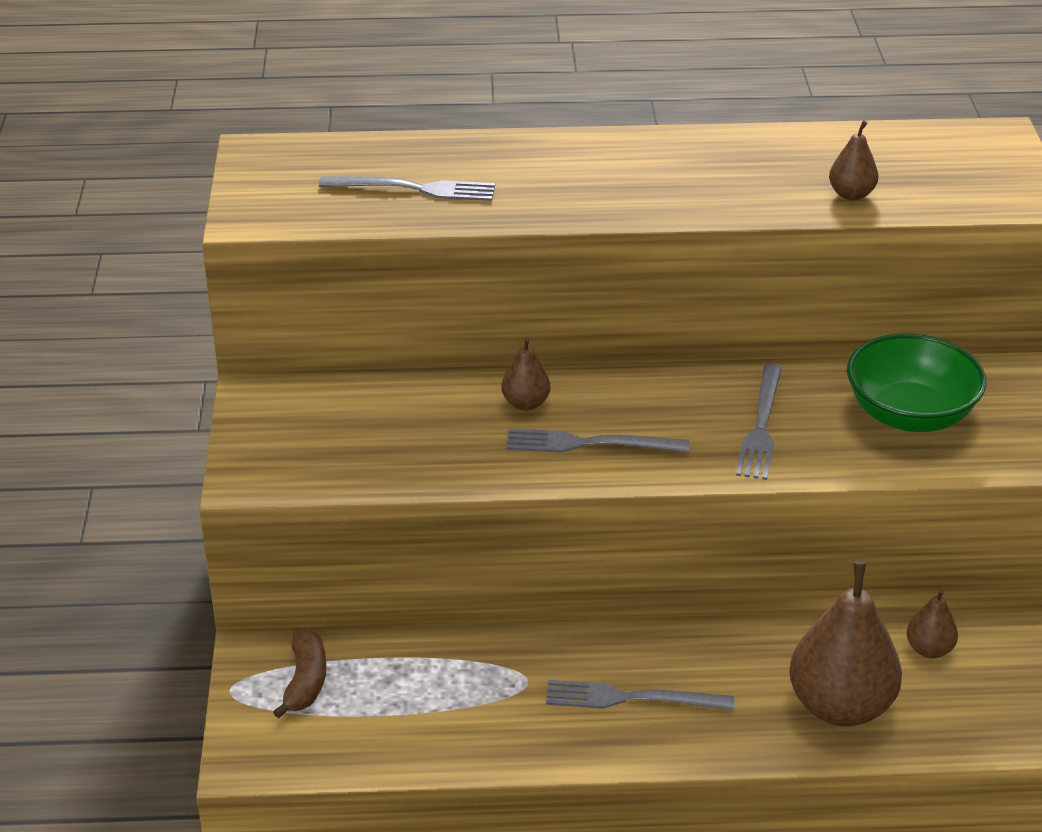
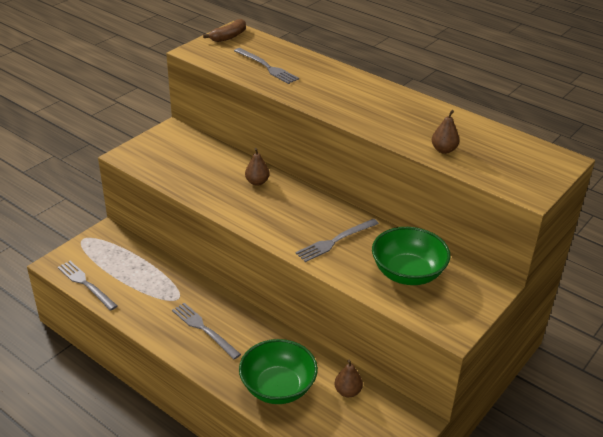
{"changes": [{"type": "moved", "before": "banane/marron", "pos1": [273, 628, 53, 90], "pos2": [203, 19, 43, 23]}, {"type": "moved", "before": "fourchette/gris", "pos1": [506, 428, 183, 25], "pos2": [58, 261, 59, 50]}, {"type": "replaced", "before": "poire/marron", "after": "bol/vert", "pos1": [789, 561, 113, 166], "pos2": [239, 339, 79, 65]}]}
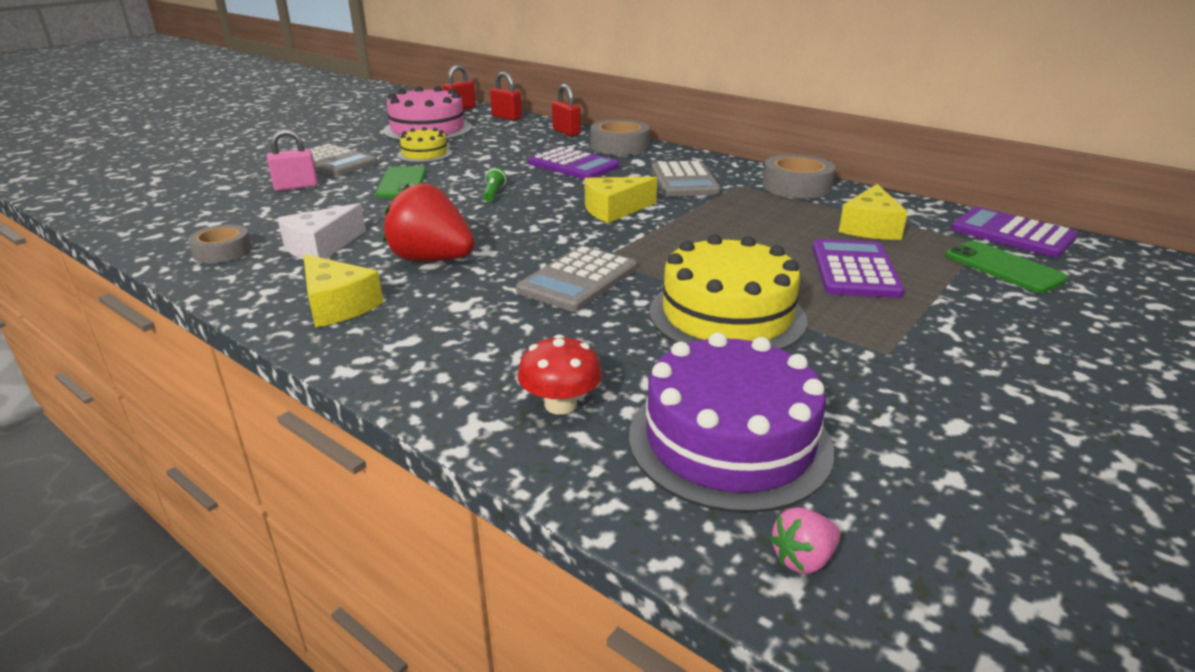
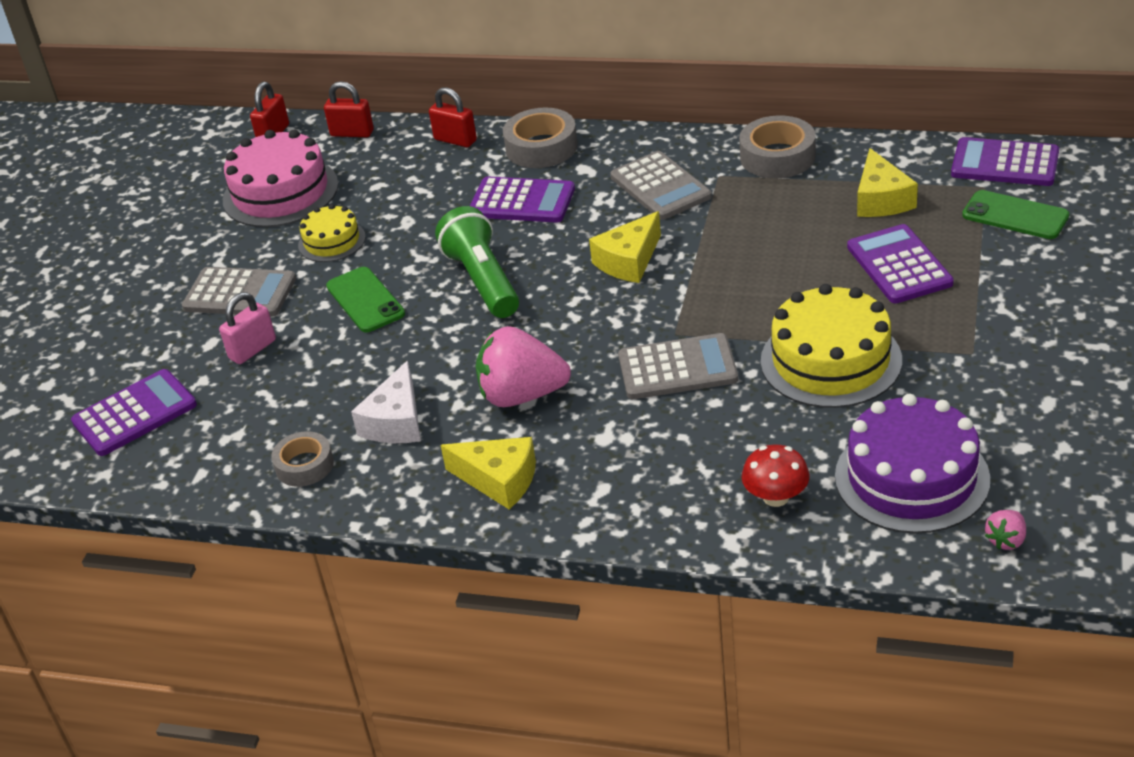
{"changes": [{"type": "added", "after": "calculatrice/violet", "pos2": [71, 369, 126, 87]}, {"type": "recoloured", "before": "fraise/rouge", "after": "fraise/rose", "pos1": [383, 183, 92, 78], "pos2": [476, 326, 95, 81]}, {"type": "turned", "before": "calculatrice/gris", "pos1": [516, 246, 121, 66], "pos2": [618, 333, 120, 66], "turn": -105}, {"type": "resized", "before": "lampe de poche/vert", "pos1": [483, 167, 23, 35], "pos2": [435, 206, 84, 112], "scale": 2.36}]}
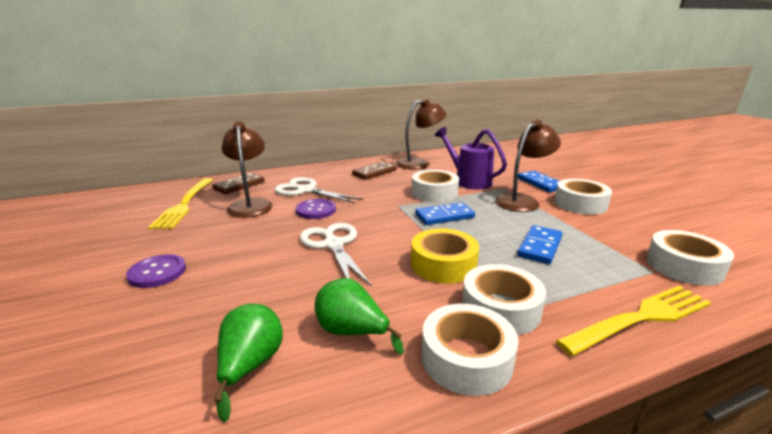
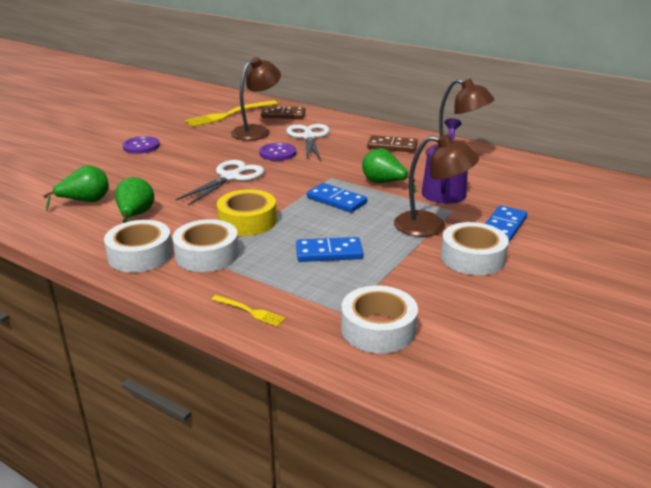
{"changes": [{"type": "replaced", "before": "ruban adhésif/blanc", "after": "poire/vert", "pos1": [411, 170, 48, 32], "pos2": [362, 148, 54, 45]}, {"type": "resized", "before": "fourchette/jaune", "pos1": [556, 286, 155, 70], "pos2": [212, 295, 74, 32], "scale": 0.48}]}
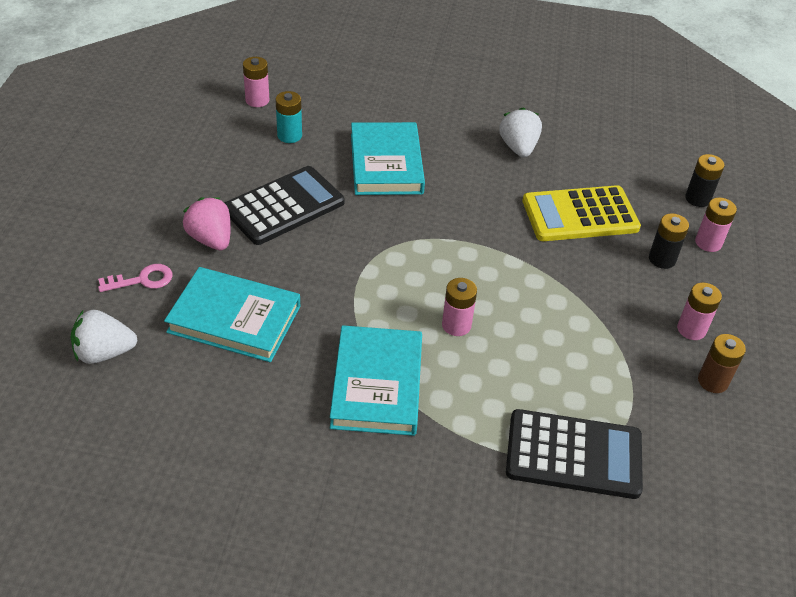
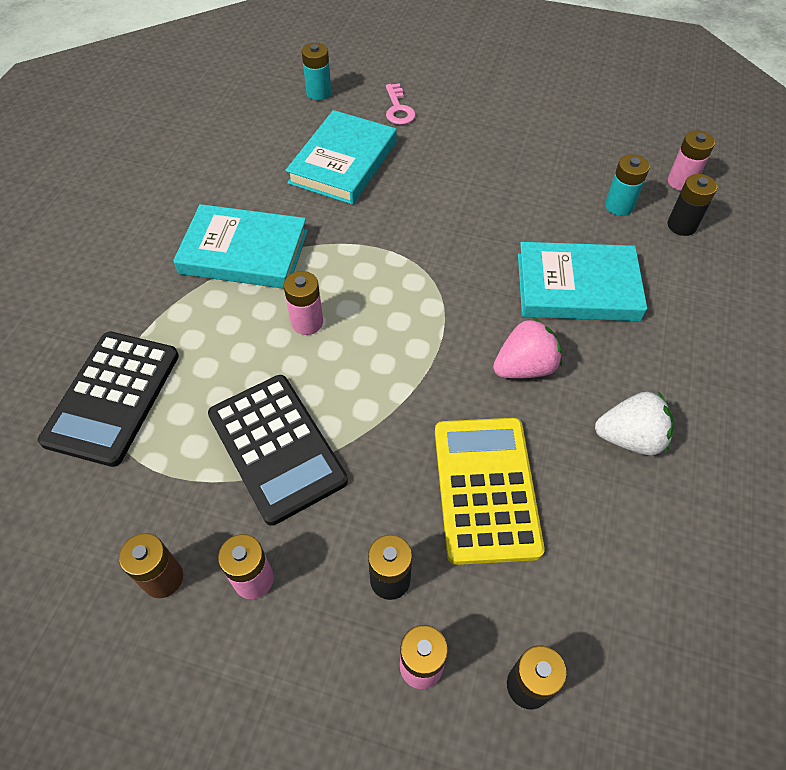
{"changes": [{"type": "added", "after": "pile/noir", "pos2": [668, 174, 49, 62]}, {"type": "moved", "before": "fraise/rose", "pos1": [183, 197, 48, 54], "pos2": [493, 317, 69, 62]}, {"type": "moved", "before": "calculatrice/noir", "pos1": [225, 166, 119, 79], "pos2": [208, 375, 140, 151]}, {"type": "replaced", "before": "fraise/blanc", "after": "pile/turquoise", "pos1": [71, 310, 66, 54], "pos2": [302, 43, 30, 58]}]}
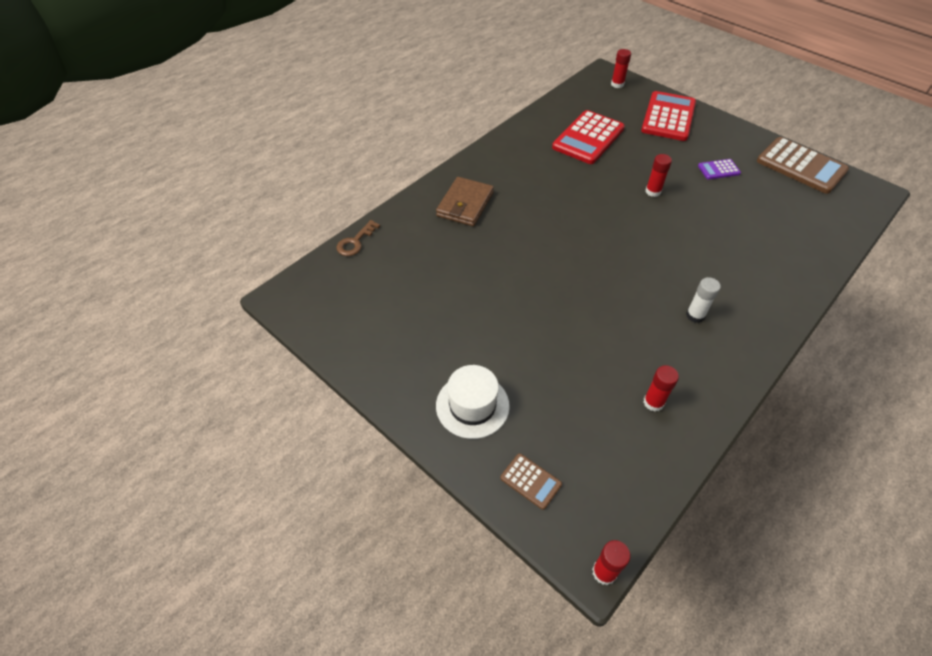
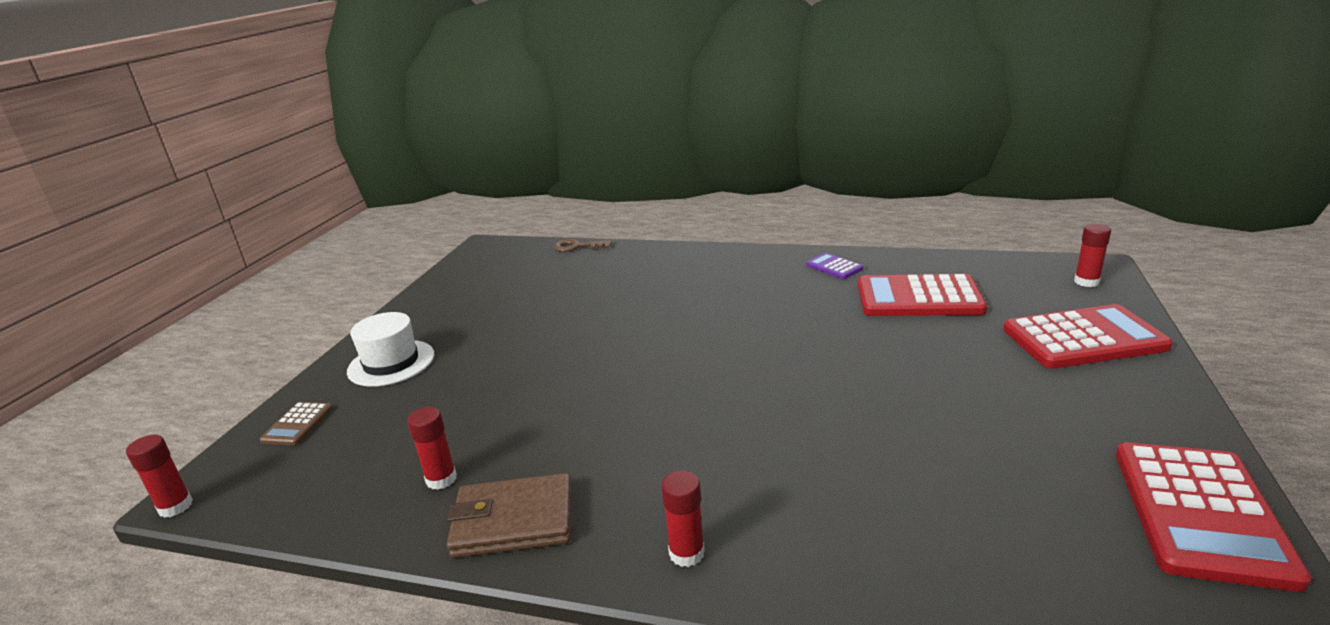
{"changes": [{"type": "removed", "before": "bâton de colle/blanc", "pos1": [686, 277, 35, 46]}, {"type": "moved", "before": "portefeuille/marron", "pos1": [436, 177, 58, 49], "pos2": [447, 473, 125, 85]}, {"type": "moved", "before": "bâton de colle/rouge", "pos1": [645, 154, 27, 43], "pos2": [661, 470, 44, 97]}, {"type": "moved", "before": "calculatrice/violet", "pos1": [698, 159, 43, 20], "pos2": [806, 253, 57, 26]}, {"type": "recoloured", "before": "calculatrice/marron", "after": "calculatrice/rouge", "pos1": [757, 137, 92, 57], "pos2": [1116, 442, 196, 150]}]}
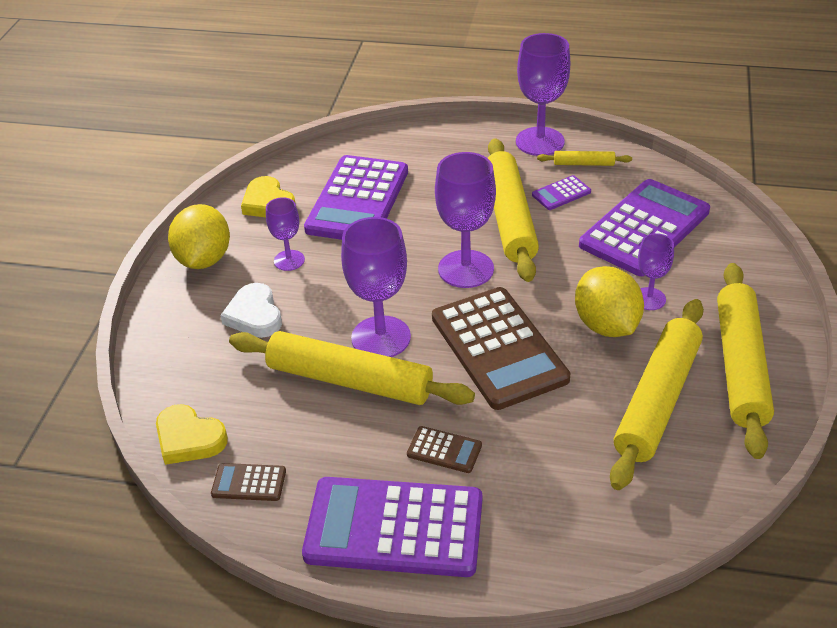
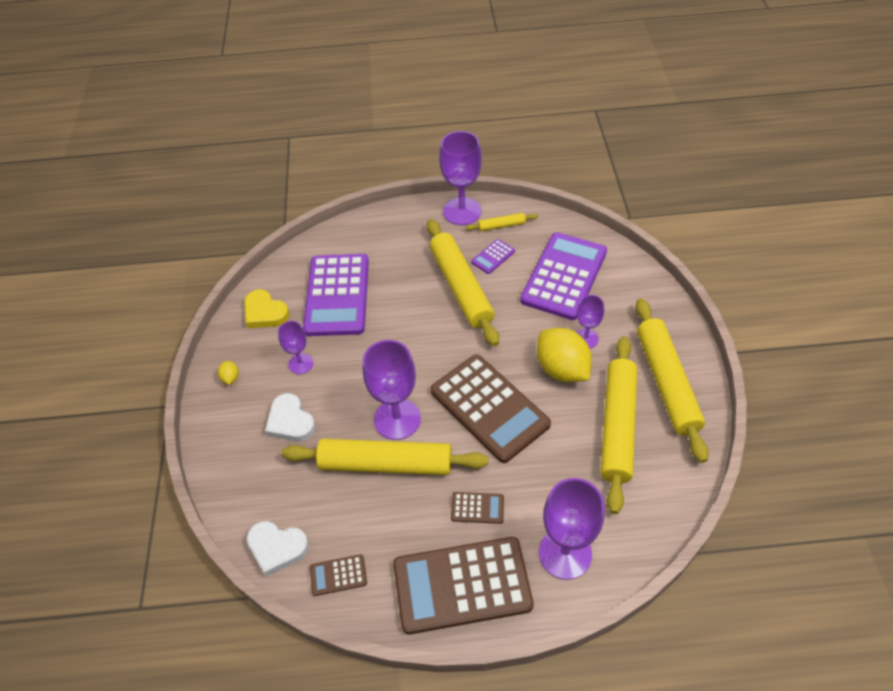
{"changes": [{"type": "moved", "before": "verre à pied/violet", "pos1": [435, 152, 61, 136], "pos2": [539, 478, 65, 102]}, {"type": "recoloured", "before": "cœur/jaune", "after": "cœur/blanc", "pos1": [156, 404, 72, 61], "pos2": [247, 521, 62, 55]}, {"type": "recoloured", "before": "calculatrice/violet", "after": "calculatrice/marron", "pos1": [302, 477, 180, 100], "pos2": [393, 537, 141, 97]}, {"type": "resized", "before": "citron/jaune", "pos1": [168, 204, 62, 65], "pos2": [218, 361, 21, 24], "scale": 0.41}]}
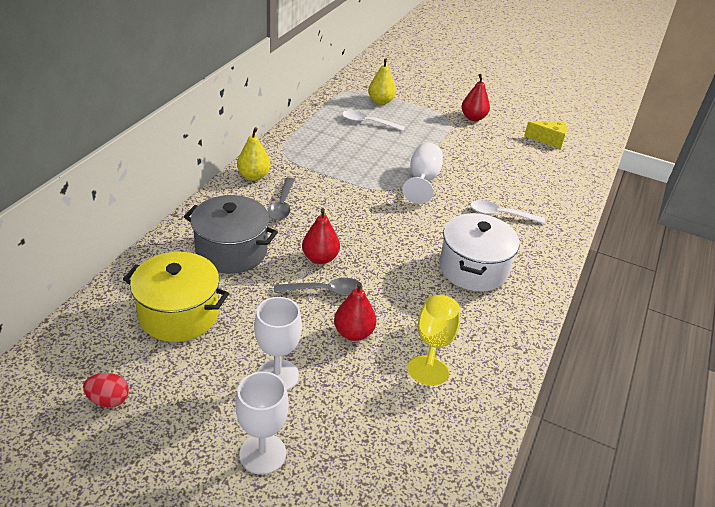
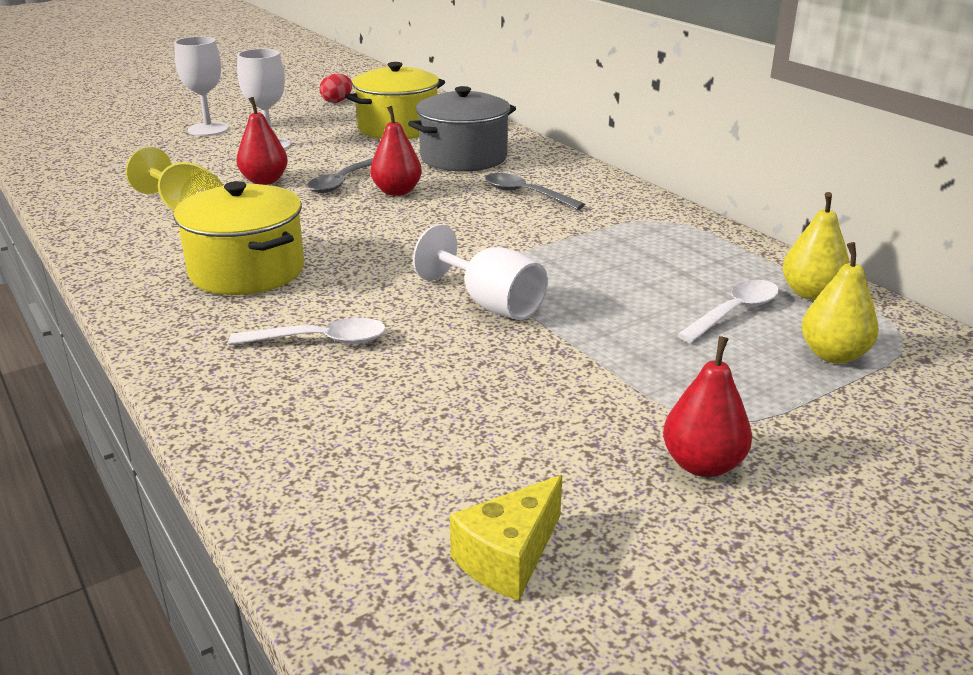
{"changes": [{"type": "moved", "before": "poire/jaune", "pos1": [237, 127, 33, 54], "pos2": [782, 192, 68, 108]}, {"type": "recoloured", "before": "marmite/blanc", "after": "marmite/jaune", "pos1": [439, 213, 81, 79], "pos2": [174, 181, 131, 114]}, {"type": "turned", "before": "cuillère/blanc", "pos1": [470, 200, 75, 24], "pos2": [229, 318, 157, 27], "turn": 45}]}
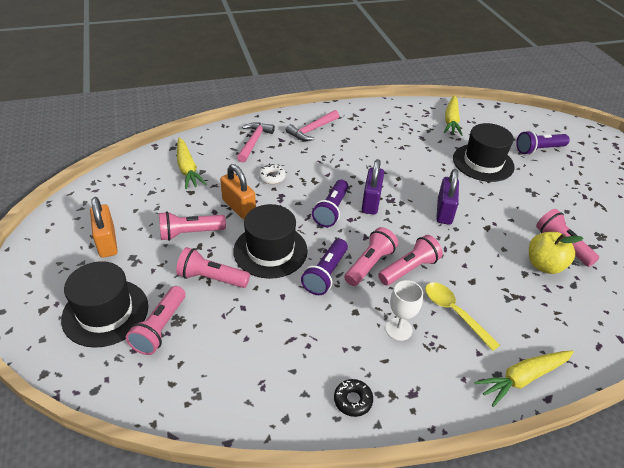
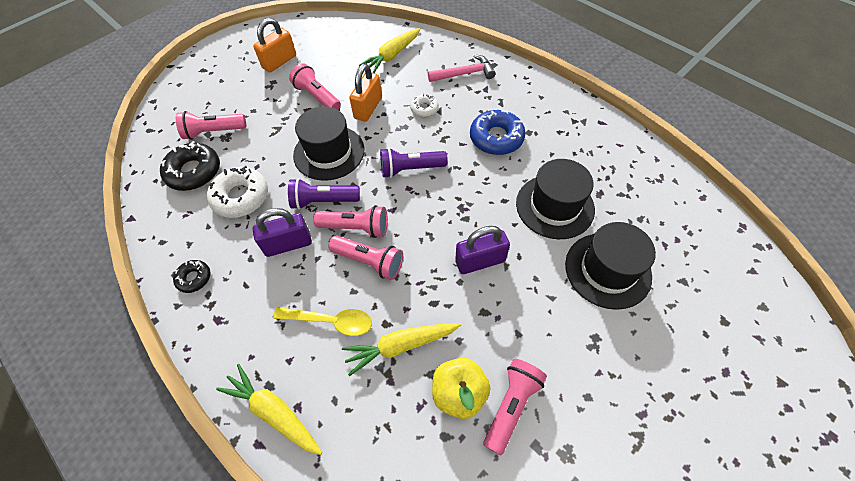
{"changes": [{"type": "removed", "before": "lampe de poche/rose", "pos1": [176, 247, 74, 41]}, {"type": "removed", "before": "marteau/rose", "pos1": [286, 110, 53, 31]}, {"type": "removed", "before": "verre à pied/blanc", "pos1": [386, 280, 37, 61]}, {"type": "removed", "before": "lampe de poche/violet", "pos1": [516, 131, 54, 24]}, {"type": "added", "after": "beignet/noir", "pos2": [160, 141, 60, 50]}, {"type": "added", "after": "beignet/blanc", "pos2": [207, 166, 61, 52]}, {"type": "added", "after": "beignet/bleu", "pos2": [470, 110, 55, 45]}, {"type": "moved", "before": "chapeau/noir", "pos1": [61, 261, 87, 87], "pos2": [516, 159, 79, 80]}, {"type": "moved", "before": "cadenas/violet", "pos1": [362, 159, 22, 56], "pos2": [252, 208, 60, 49]}, {"type": "moved", "before": "carotte/jaune", "pos1": [444, 95, 18, 41], "pos2": [342, 323, 119, 53]}, {"type": "turned", "before": "cuillère/jaune", "pos1": [425, 282, 75, 69], "pos2": [273, 307, 99, 29], "turn": 75}]}
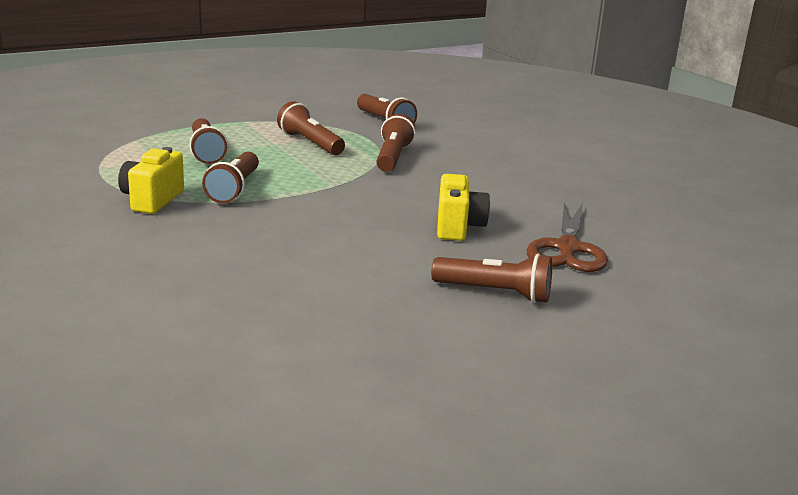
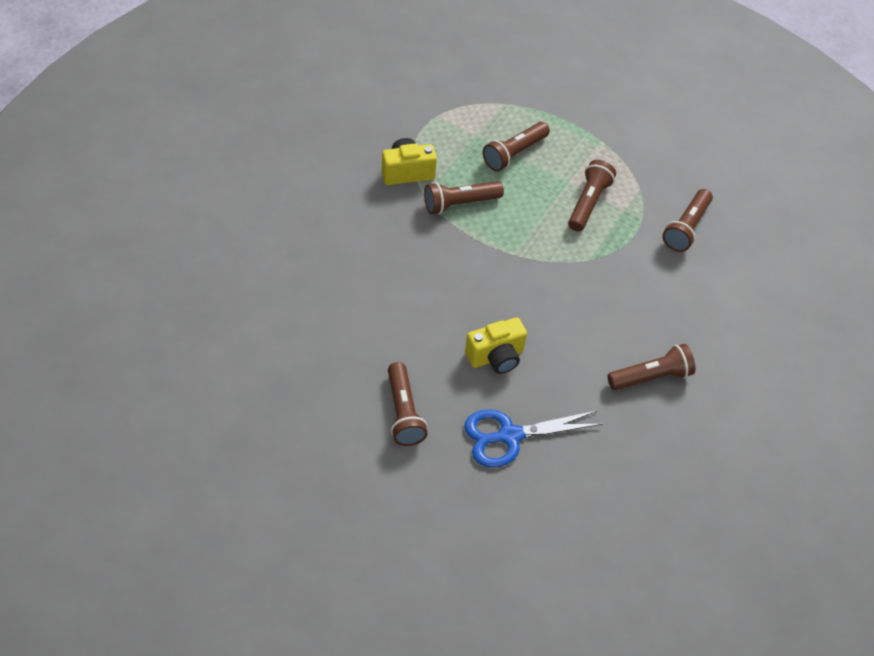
{"changes": [{"type": "moved", "before": "lampe de poche/marron", "pos1": [376, 114, 40, 58], "pos2": [608, 344, 88, 46]}, {"type": "recoloured", "before": "ciseaux/marron", "after": "ciseaux/bleu", "pos1": [527, 202, 81, 70], "pos2": [464, 410, 139, 58]}]}
